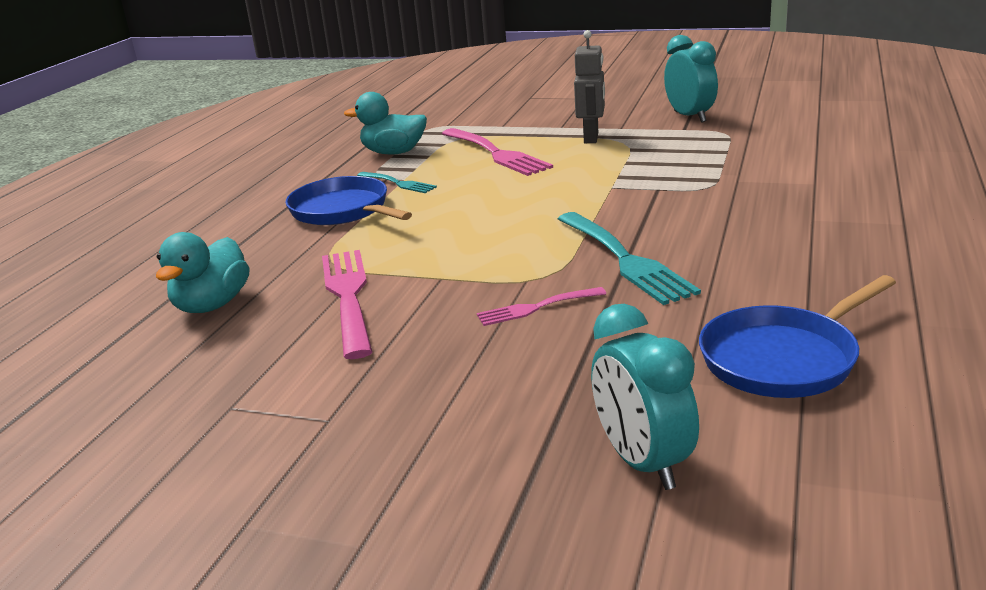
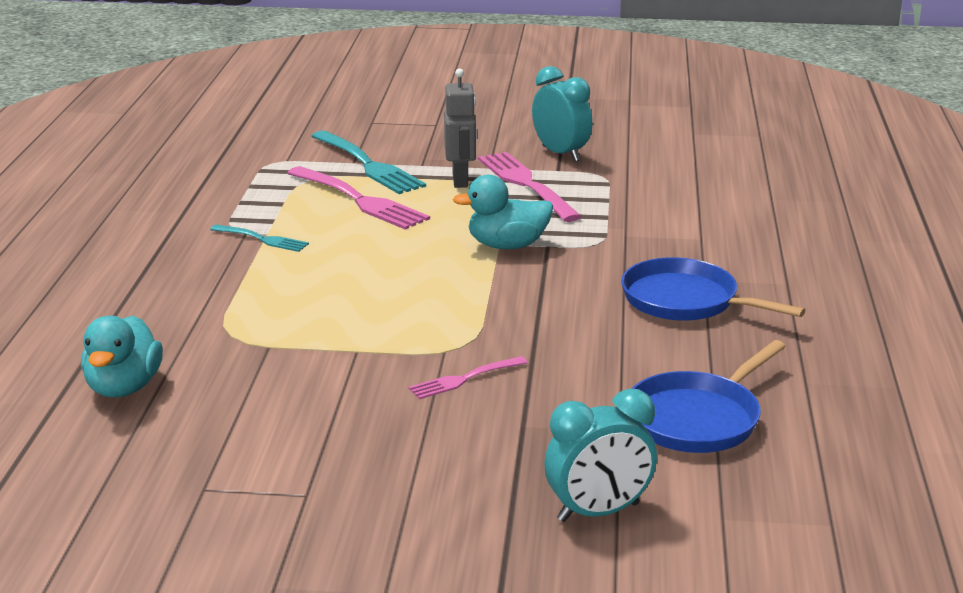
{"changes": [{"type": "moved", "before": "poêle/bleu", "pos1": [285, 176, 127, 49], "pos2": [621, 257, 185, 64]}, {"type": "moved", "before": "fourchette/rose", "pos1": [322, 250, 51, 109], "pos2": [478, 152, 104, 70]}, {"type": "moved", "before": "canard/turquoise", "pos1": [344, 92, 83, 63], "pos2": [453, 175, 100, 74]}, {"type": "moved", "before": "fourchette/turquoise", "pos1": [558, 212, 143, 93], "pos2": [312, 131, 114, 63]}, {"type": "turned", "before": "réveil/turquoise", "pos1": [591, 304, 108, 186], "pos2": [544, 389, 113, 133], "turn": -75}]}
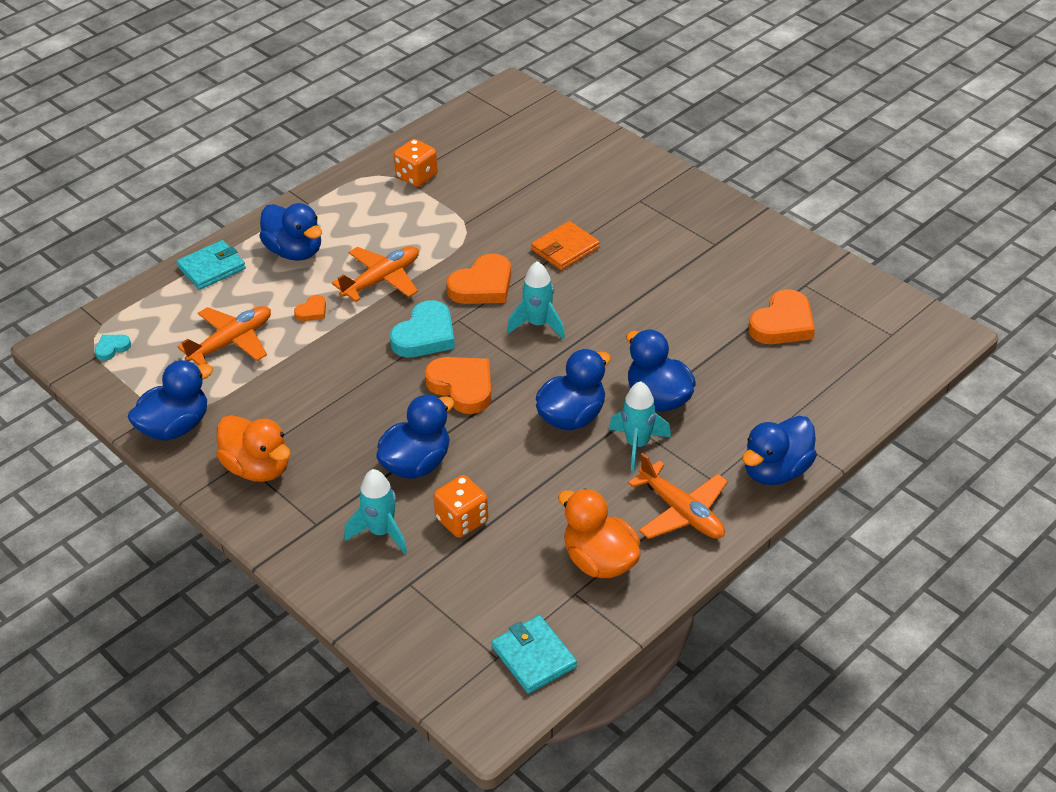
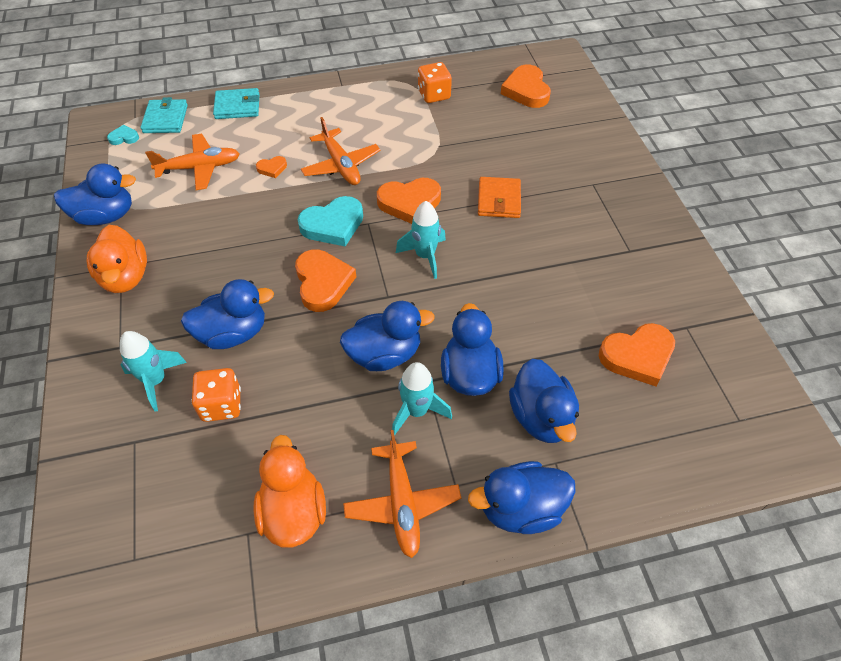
{"changes": [{"type": "added", "after": "cœur/orange", "pos2": [501, 65, 50, 43]}, {"type": "moved", "before": "canard/bleu", "pos1": [259, 203, 63, 57], "pos2": [509, 359, 70, 84]}, {"type": "moved", "before": "portefeuille/turquoise", "pos1": [492, 615, 85, 79], "pos2": [141, 97, 47, 36]}, {"type": "turned", "before": "avion/orange", "pos1": [332, 246, 87, 56], "pos2": [301, 117, 79, 68], "turn": 75}, {"type": "turned", "before": "portefeuille/orange", "pos1": [531, 221, 69, 49], "pos2": [478, 177, 43, 41], "turn": -75}]}
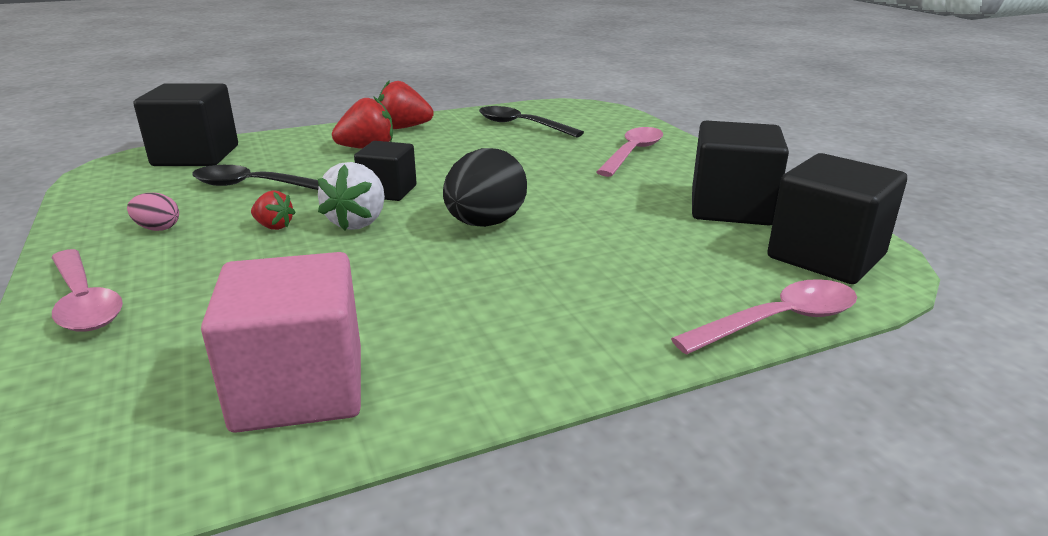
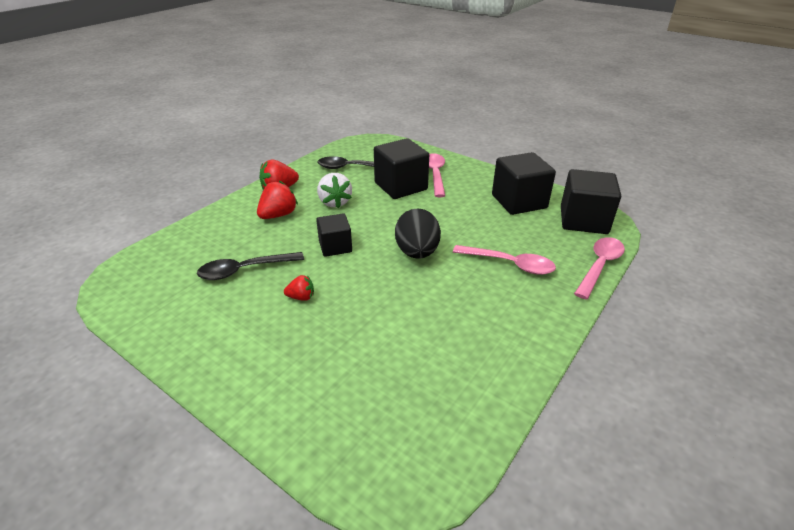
{"changes": [{"type": "removed", "before": "œuf/rose", "pos1": [127, 193, 52, 38]}, {"type": "removed", "before": "cube/rose", "pos1": [201, 252, 160, 181]}, {"type": "moved", "before": "cuillère/rose", "pos1": [51, 249, 72, 83], "pos2": [453, 245, 103, 30]}, {"type": "moved", "before": "cube/noir", "pos1": [134, 83, 104, 83], "pos2": [374, 138, 55, 61]}, {"type": "moved", "before": "fraise/blanc", "pos1": [318, 162, 67, 69], "pos2": [317, 173, 35, 35]}]}
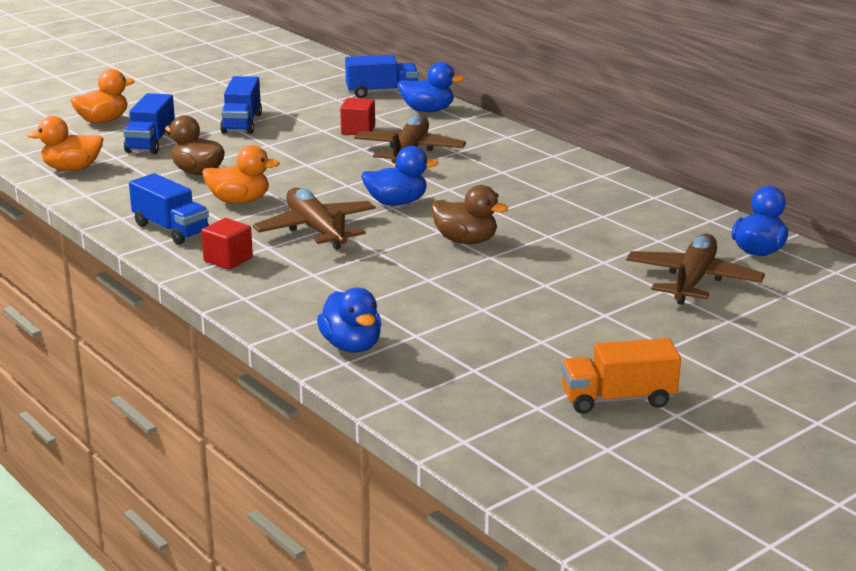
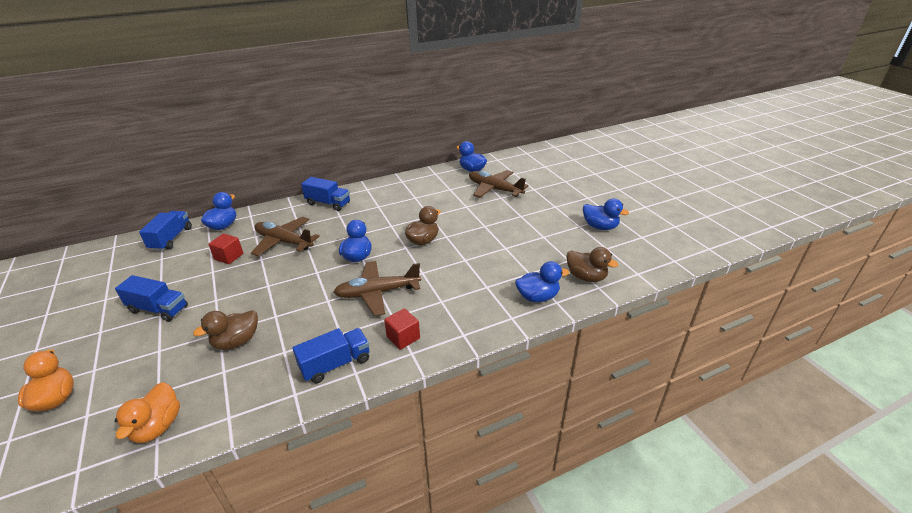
{"changes": [{"type": "removed", "before": "canard/orange", "pos1": [202, 145, 78, 59]}, {"type": "added", "after": "canard/marron", "pos2": [566, 247, 52, 35]}, {"type": "moved", "before": "camion/bleu", "pos1": [123, 93, 52, 61], "pos2": [301, 177, 49, 34]}, {"type": "replaced", "before": "camion/orange", "after": "canard/bleu", "pos1": [561, 338, 120, 76], "pos2": [583, 199, 46, 31]}]}
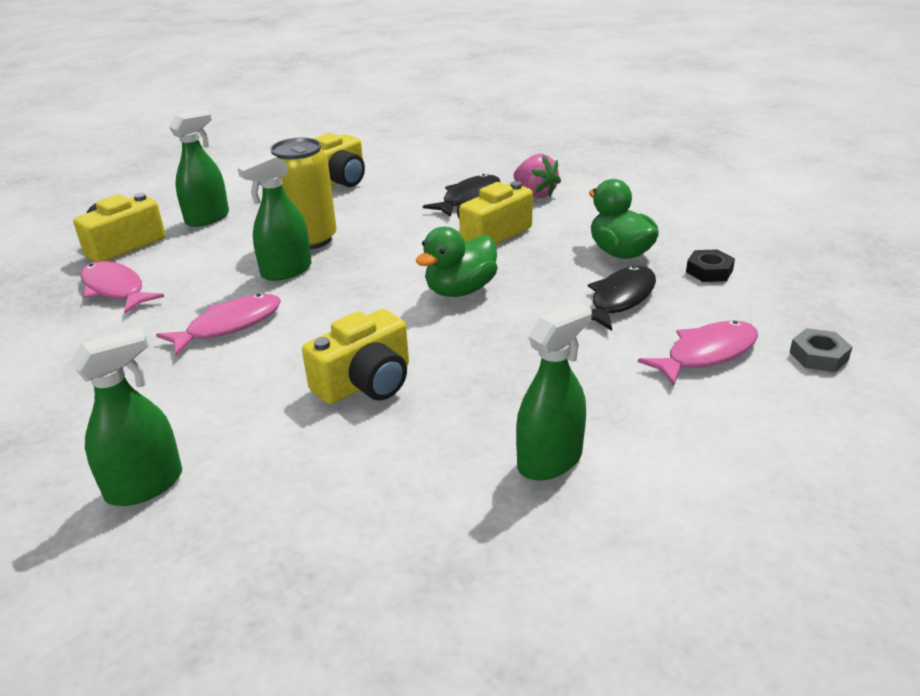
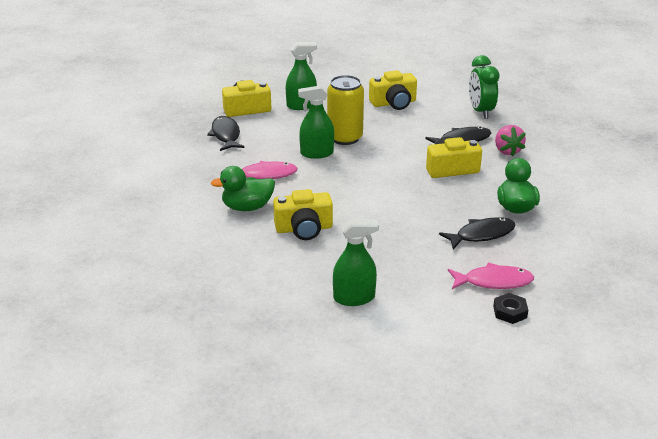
{"changes": [{"type": "removed", "before": "vaporisateur/vert", "pos1": [70, 328, 112, 178]}, {"type": "removed", "before": "écrou/gris", "pos1": [789, 328, 63, 44]}, {"type": "added", "after": "réveil/vert", "pos2": [469, 55, 30, 64]}, {"type": "moved", "before": "canard/vert", "pos1": [416, 227, 82, 70], "pos2": [211, 166, 64, 45]}, {"type": "moved", "before": "écrou/noir", "pos1": [686, 249, 49, 33], "pos2": [493, 293, 35, 31]}, {"type": "recoloured", "before": "poisson/rose", "after": "poisson/noir", "pos1": [81, 261, 83, 52], "pos2": [207, 116, 38, 35]}]}
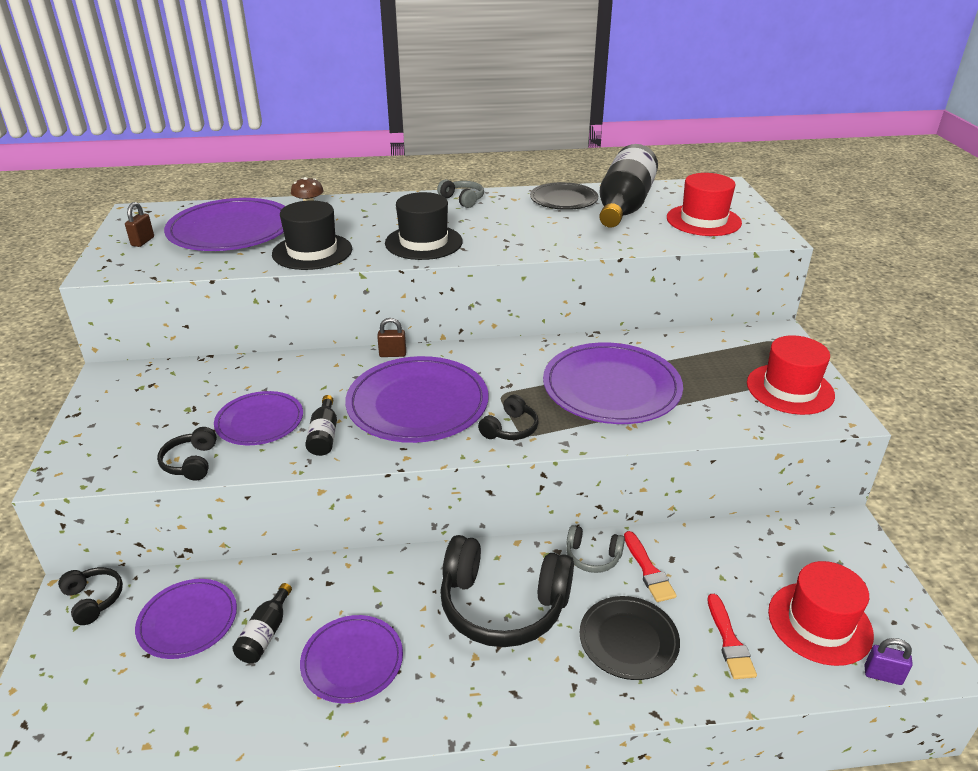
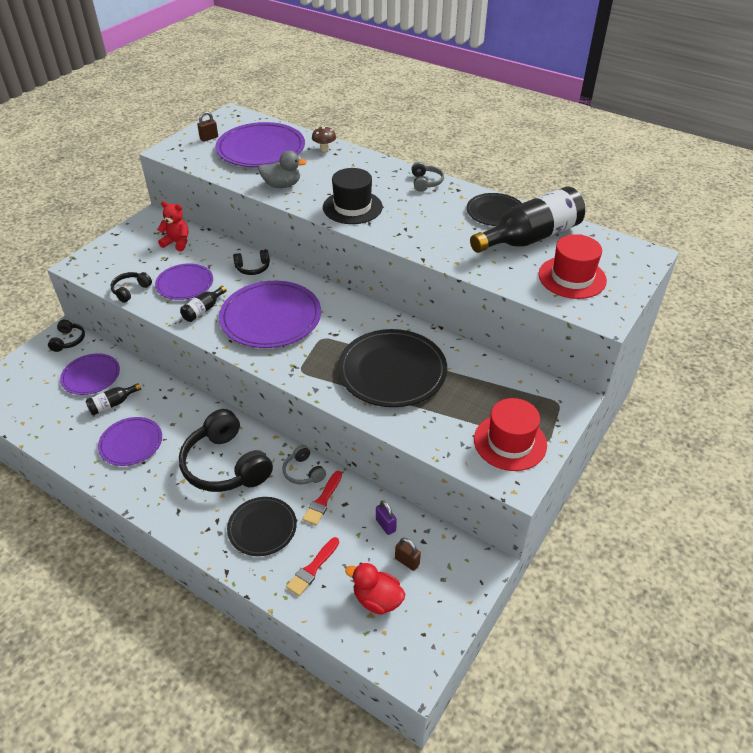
{"changes": [{"type": "added", "after": "ours en peluche/rouge", "pos2": [157, 201, 32, 50]}, {"type": "moved", "before": "cadenas/marron", "pos1": [377, 318, 29, 39], "pos2": [395, 538, 26, 33]}, {"type": "moved", "before": "casque audio/noir", "pos1": [478, 395, 61, 45], "pos2": [233, 249, 37, 26]}, {"type": "moved", "before": "cadenas/violet", "pos1": [865, 638, 48, 47], "pos2": [376, 500, 21, 35]}, {"type": "replaced", "before": "chapeau/noir", "after": "canard/gris", "pos1": [272, 200, 80, 70], "pos2": [258, 151, 49, 37]}, {"type": "replaced", "before": "chapeau/rouge", "after": "canard/rouge", "pos1": [768, 561, 106, 105], "pos2": [345, 563, 60, 52]}, {"type": "recoloured", "before": "assiette/violet", "after": "assiette/noir", "pos1": [543, 342, 140, 82], "pos2": [338, 329, 109, 78]}]}
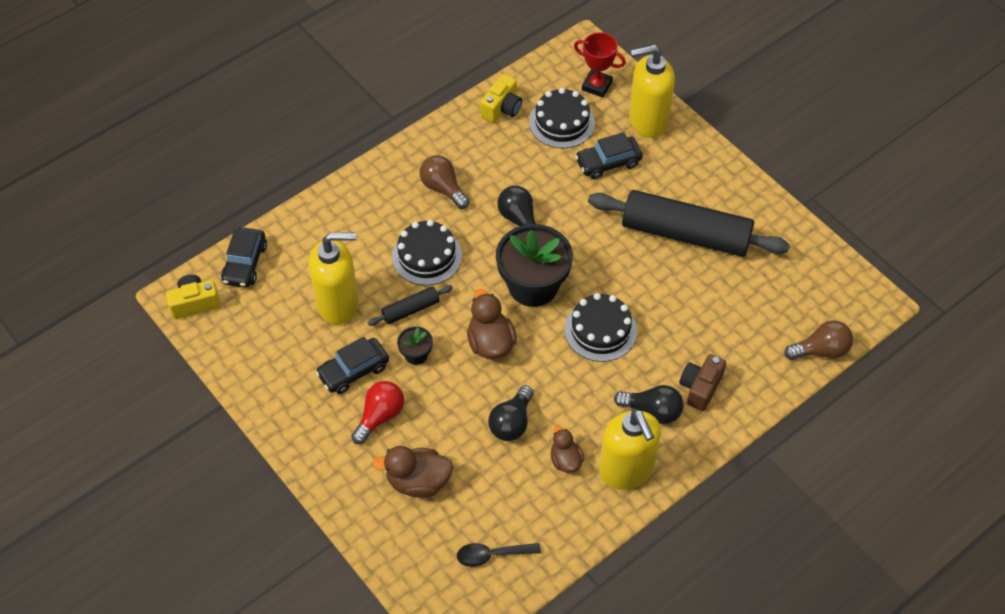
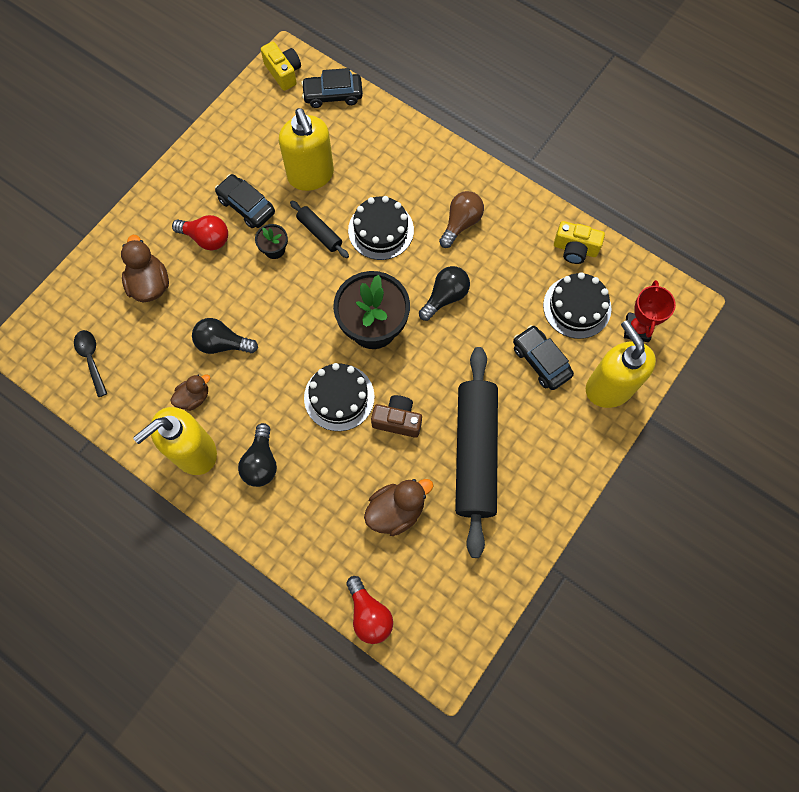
{"changes": [{"type": "moved", "before": "canard/marron", "pos1": [467, 289, 50, 70], "pos2": [364, 479, 69, 57]}, {"type": "moved", "before": "appareil photo/marron", "pos1": [679, 354, 47, 57], "pos2": [371, 395, 51, 43]}, {"type": "recoloured", "before": "ampoule/marron", "after": "ampoule/rouge", "pos1": [784, 320, 69, 40], "pos2": [346, 576, 47, 68]}]}
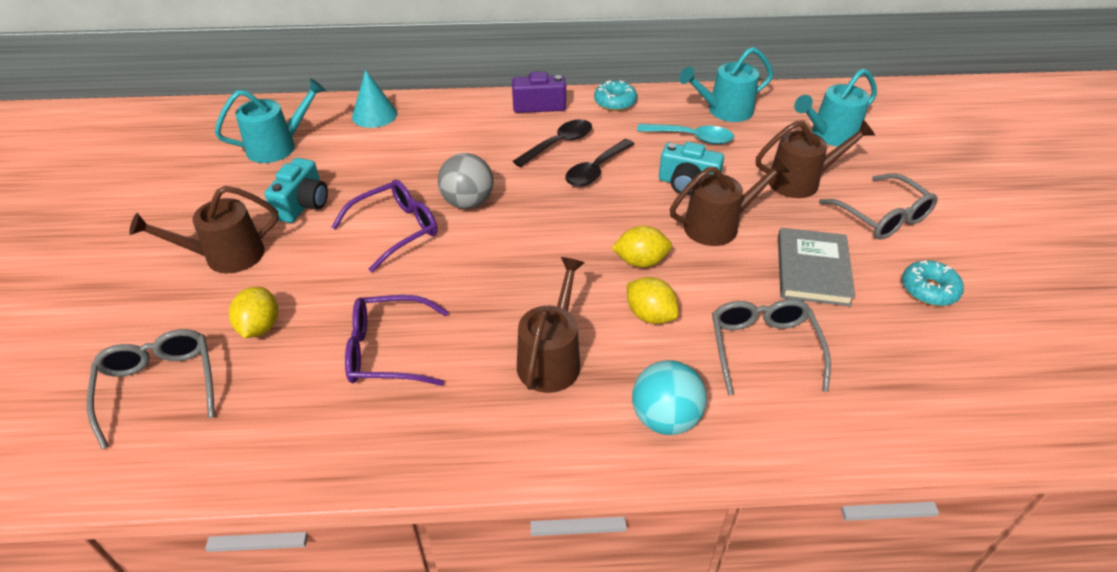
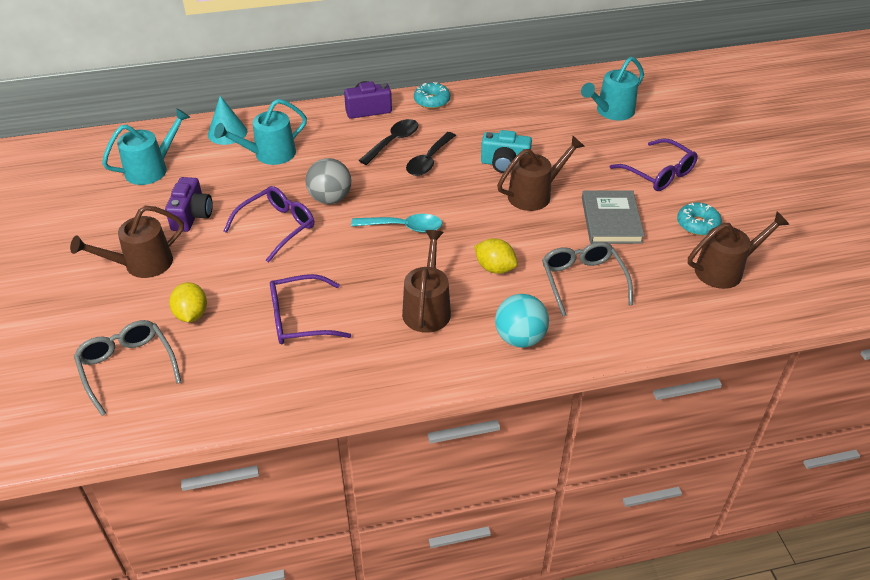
{"changes": [{"type": "removed", "before": "citron/jaune", "pos1": [612, 226, 60, 42]}, {"type": "moved", "before": "cuillère/turquoise", "pos1": [637, 124, 97, 20], "pos2": [351, 214, 91, 19]}, {"type": "moved", "before": "arrosoir/turquoise", "pos1": [679, 47, 94, 75], "pos2": [214, 99, 93, 66]}, {"type": "moved", "before": "arrosoir/marron", "pos1": [756, 119, 119, 79], "pos2": [688, 211, 102, 78]}, {"type": "recoloured", "before": "appareil photo/turquoise", "after": "appareil photo/violet", "pos1": [264, 158, 64, 65], "pos2": [165, 177, 48, 55]}, {"type": "recoloured", "before": "lunettes/gris", "after": "lunettes/violet", "pos1": [819, 173, 118, 67], "pos2": [609, 138, 89, 53]}]}
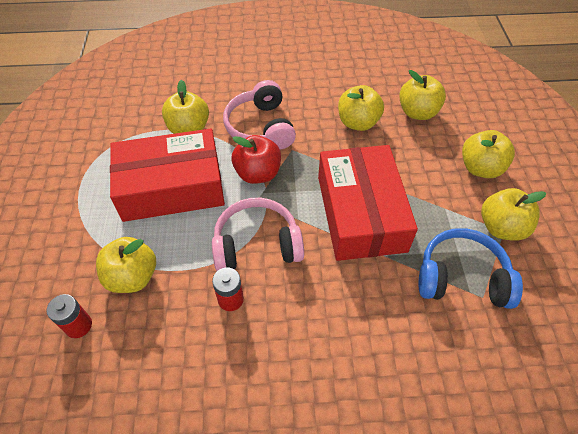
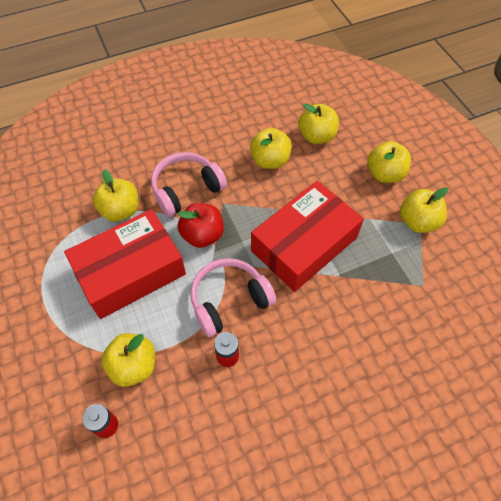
{"changes": [{"type": "removed", "before": "casque audio/bleu", "pos1": [419, 228, 104, 81]}, {"type": "turned", "before": "casque audio/rose", "pos1": [223, 80, 73, 70], "pos2": [151, 152, 76, 65], "turn": 90}, {"type": "turned", "before": "boîte/rouge", "pos1": [318, 145, 100, 116], "pos2": [251, 181, 113, 111], "turn": 75}]}
